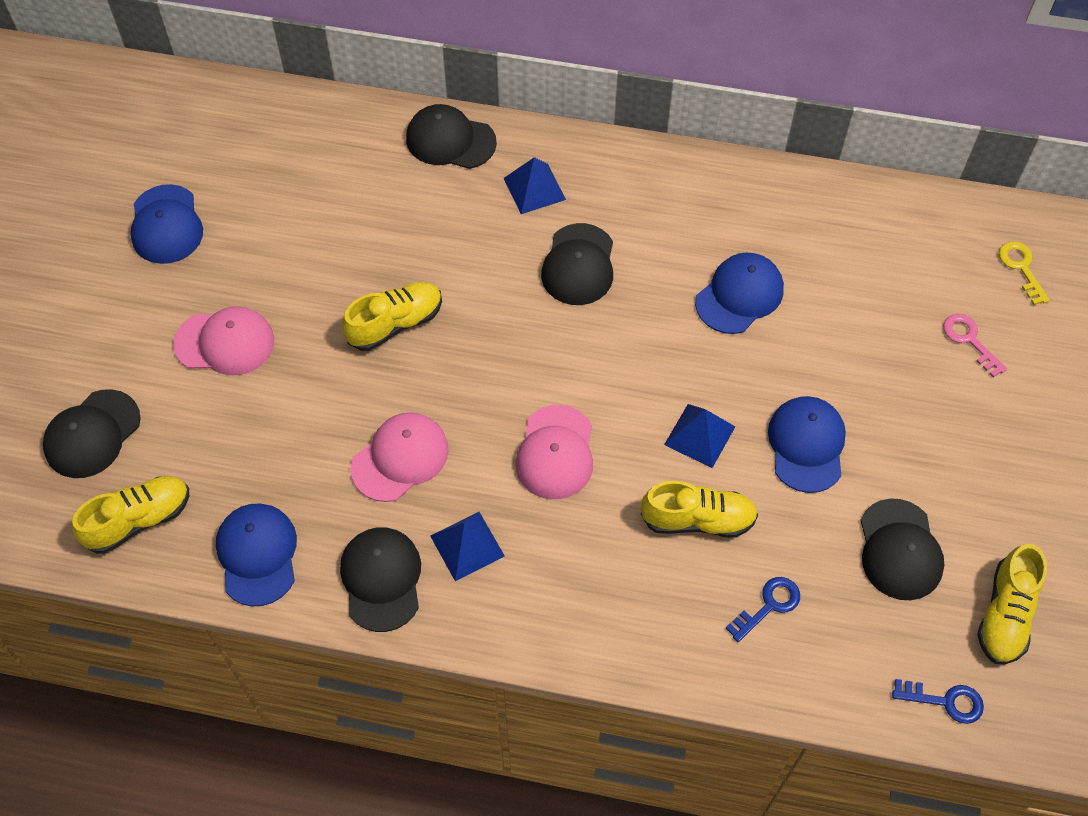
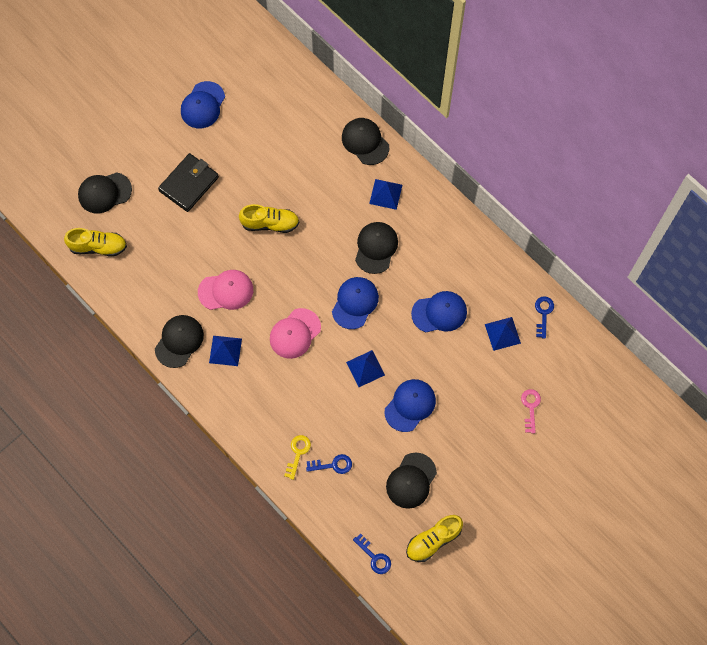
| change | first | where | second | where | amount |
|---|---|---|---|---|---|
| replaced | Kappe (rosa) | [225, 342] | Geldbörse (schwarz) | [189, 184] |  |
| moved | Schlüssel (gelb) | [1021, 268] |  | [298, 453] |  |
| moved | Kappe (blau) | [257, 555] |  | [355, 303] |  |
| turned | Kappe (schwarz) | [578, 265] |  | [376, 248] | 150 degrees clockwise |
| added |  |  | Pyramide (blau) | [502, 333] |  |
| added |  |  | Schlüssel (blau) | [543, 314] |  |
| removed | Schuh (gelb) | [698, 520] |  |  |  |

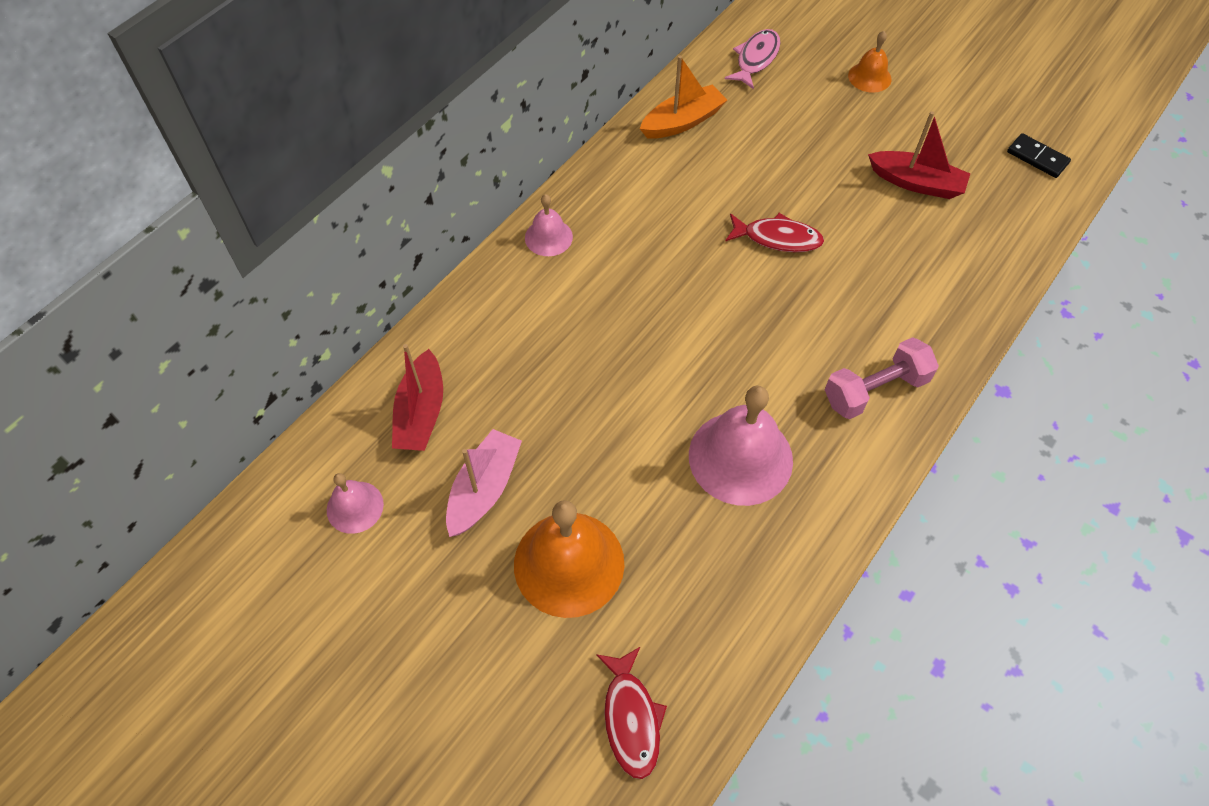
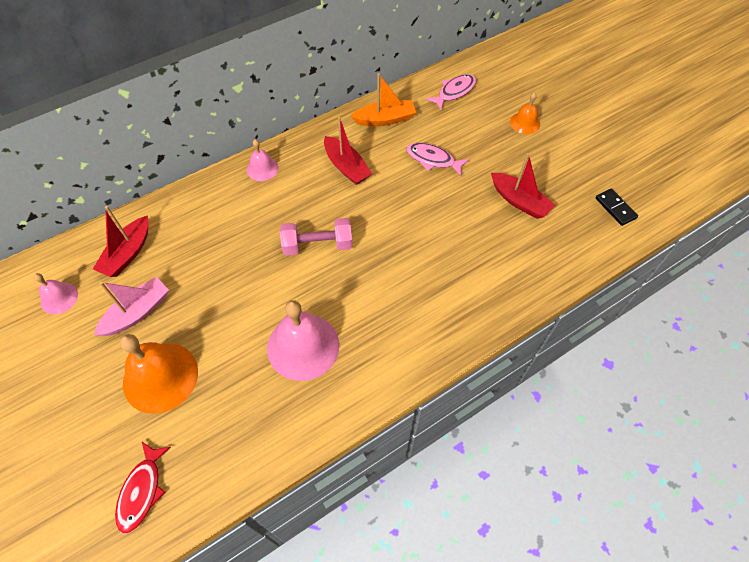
| change | first | where | second | where | amount |
|---|---|---|---|---|---|
| moved | Hantel (rosa) | [875, 390] |  | [317, 245] |  |
| added |  |  | Boot (rot) | [346, 167] |  |
| added |  |  | Fisch (rosa) | [433, 159] |  |
| removed | Fisch (rot) | [777, 238] |  |  |  |

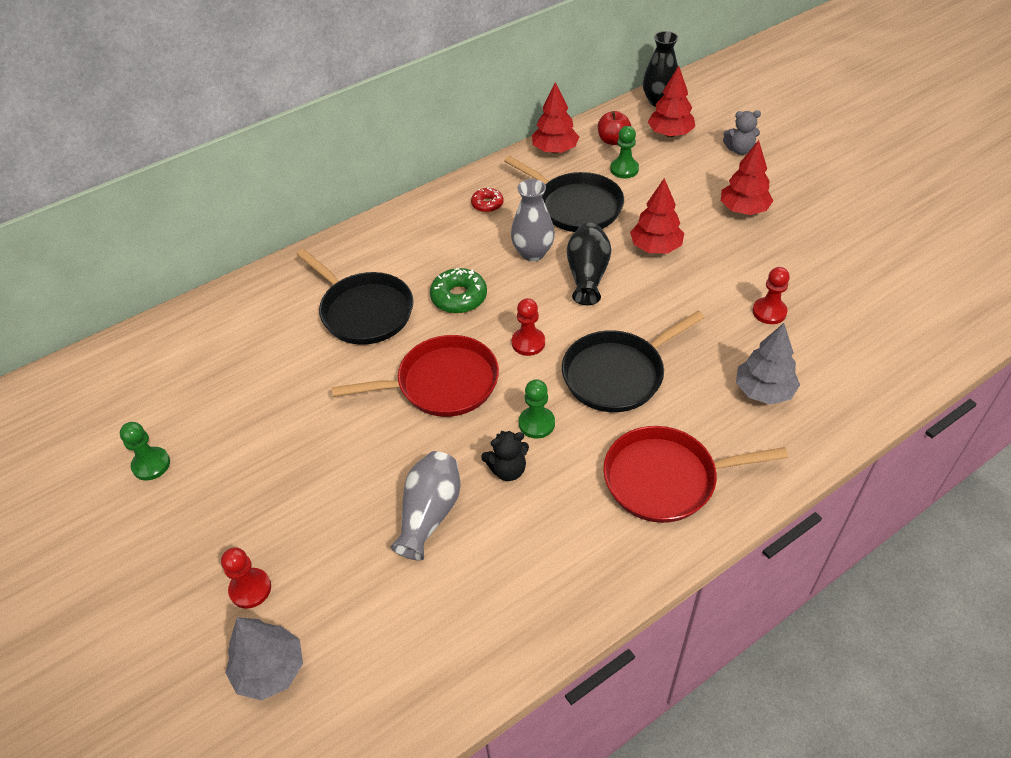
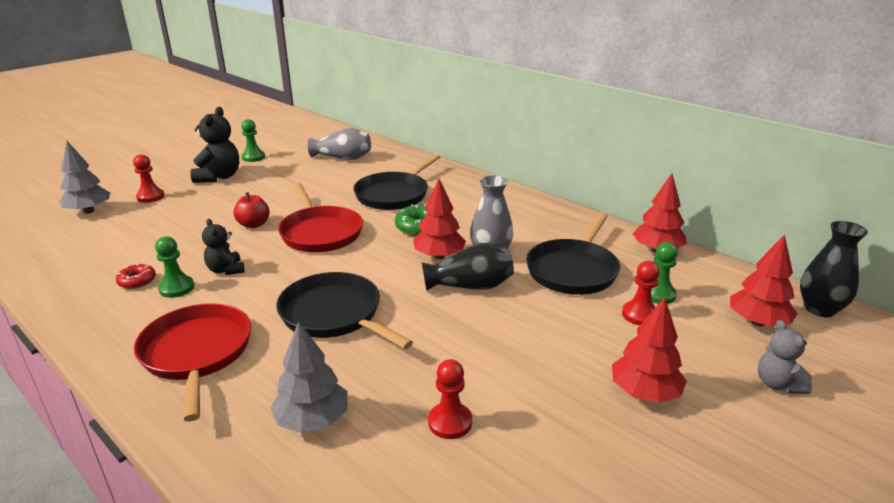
| change | first | where | second | where | amount |
|---|---|---|---|---|---|
| moved | Donut (rot) | [487, 204] |  | [137, 281] |  |
| moved | Bauer (grün) | [536, 423] |  | [176, 288] |  |
| added |  |  | Teddybär (schwarz) | [219, 177] |  |
| moved | Apfel (rot) | [613, 140] |  | [254, 224] |  |
| moved | Vase (grau) | [429, 513] |  | [343, 158] |  |
| moved | Baum (rot) | [656, 247] |  | [439, 256] |  |
| moved | Bauer (rot) | [528, 343] |  | [639, 315] |  |

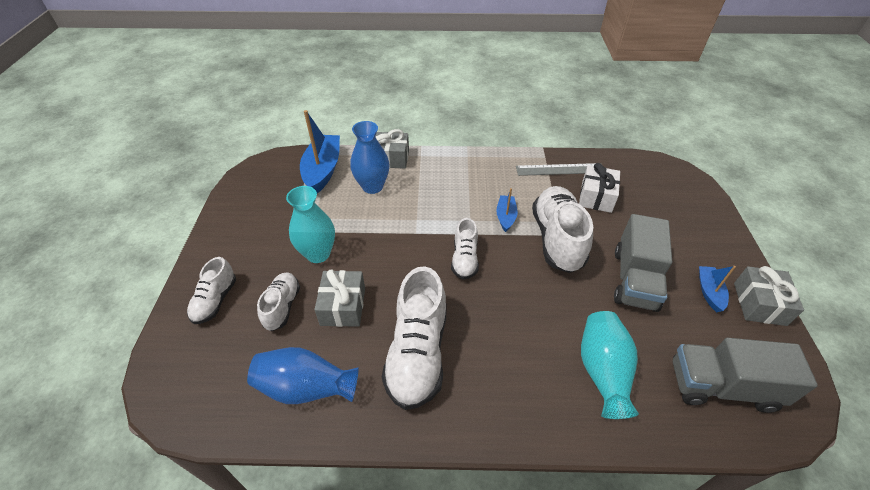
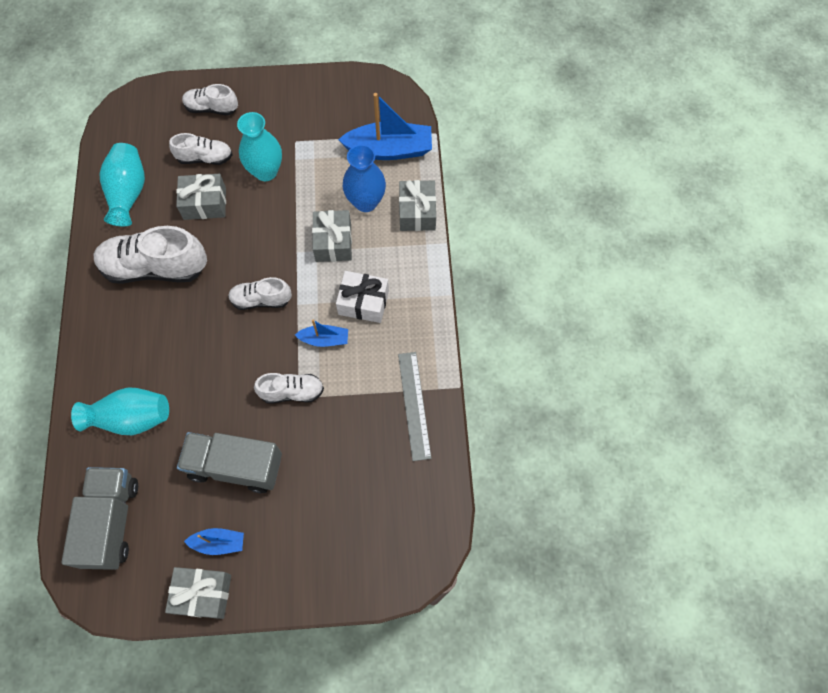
| change | first | where | second | where | amount |
|---|---|---|---|---|---|
| recoloured | Vase (blau) | [306, 387] | Vase (türkis) | [128, 193] |  |
| resized | Schuh (weiß) | [557, 239] |  | [292, 392] | x0.56 |
| added |  |  | Geschenk (grau) | [333, 242] |  |
| moved | Geschenk (weiß) | [596, 197] |  | [363, 302] |  |

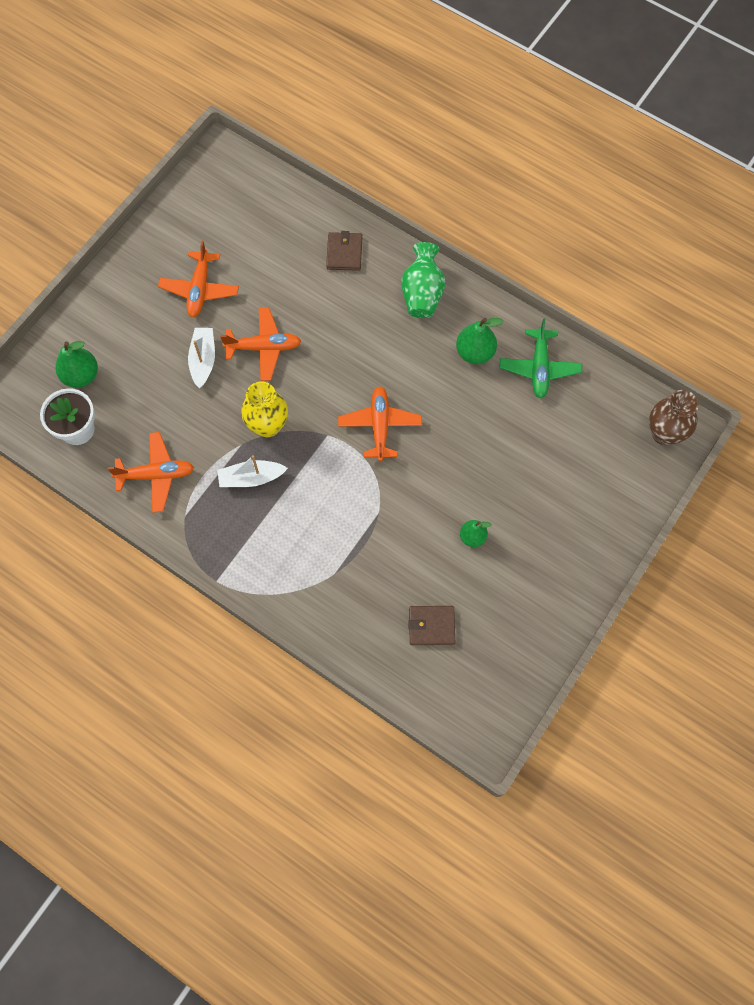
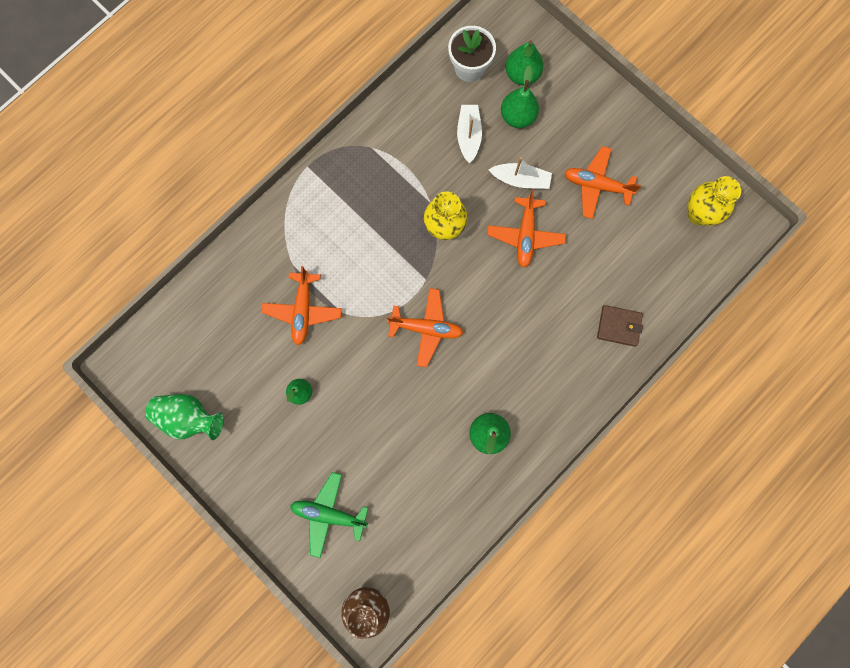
| change | first | where | second | where | amount |
|---|---|---|---|---|---|
| moved | Vase (grün) | [422, 293] |  | [189, 417] |  |
| moved | Flugzeug (orange) | [156, 475] |  | [303, 310] |  |
| moved | Flugzeug (grün) | [539, 368] |  | [329, 514] |  |
| moved | Boot (weiß) | [251, 478] |  | [468, 136] |  |
| added |  |  | Birne (grün) | [517, 116] |  |
| added |  |  | Vase (gelb) | [699, 214] |  |
| removed | Geldbörse (braun) | [431, 626] |  |  |  |

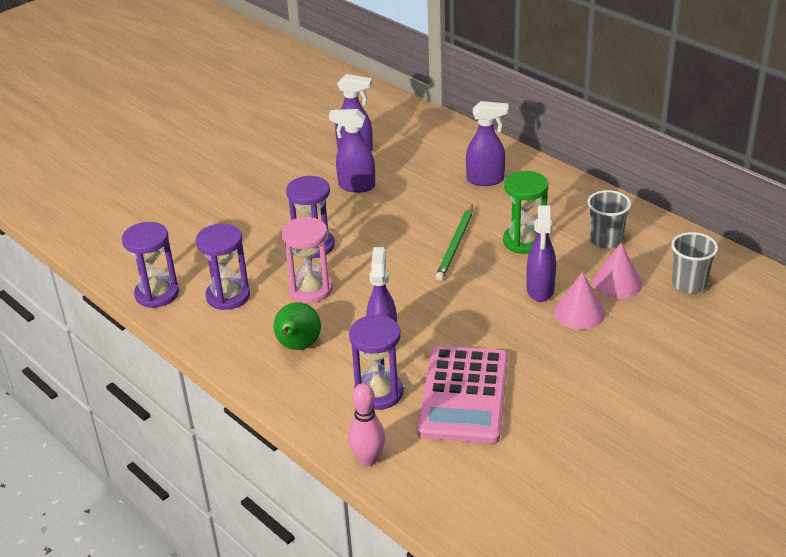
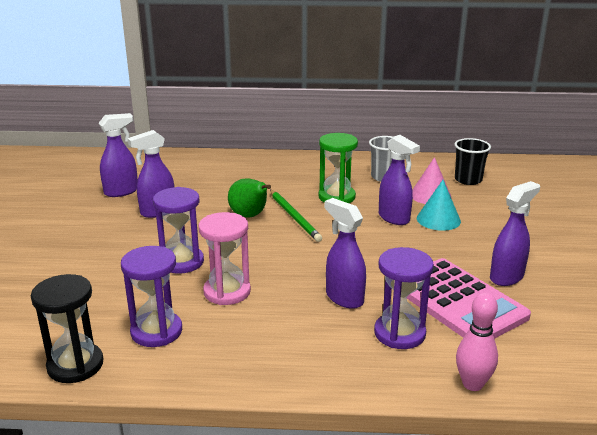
| change | first | where | second | where | amount |
|---|---|---|---|---|---|
| recoloured | Sanduhr (lila) | [157, 294] | Sanduhr (schwarz) | [75, 365] |  |
| moved | Birne (grün) | [298, 346] |  | [250, 216] |  |
| recoloured | Kegel (rosa) | [579, 312] | Kegel (türkis) | [438, 219] |  |
| recoloured | Becher (grau) | [689, 284] | Becher (schwarz) | [468, 180] |  |
| moved | Sprühflasche (lila) | [485, 180] |  | [507, 277] |  |

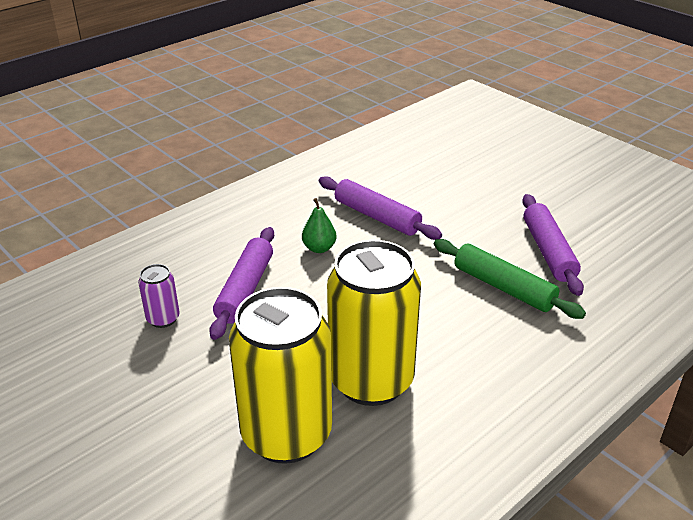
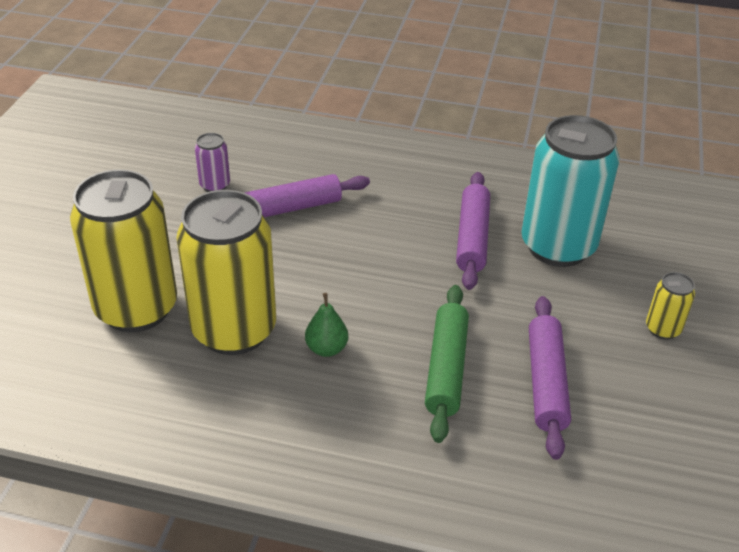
| change | first | where | second | where | amount |
|---|---|---|---|---|---|
| moved | Birne (grün) | [319, 248] |  | [326, 349] |  |
| added |  |  | Dose (türkis) | [558, 247] |  |
| turned | Nudelholz (lila) | [548, 251] |  | [545, 382] | 45 degrees counterclockwise |
| added |  |  | Dose (gelb) | [662, 329] |  |

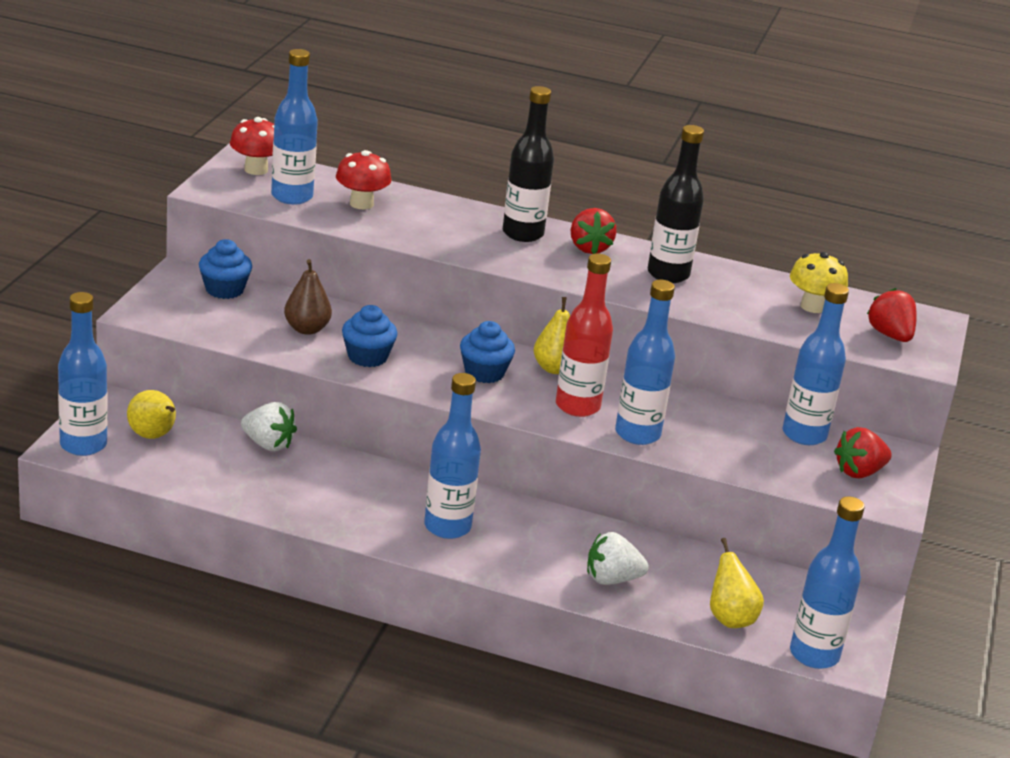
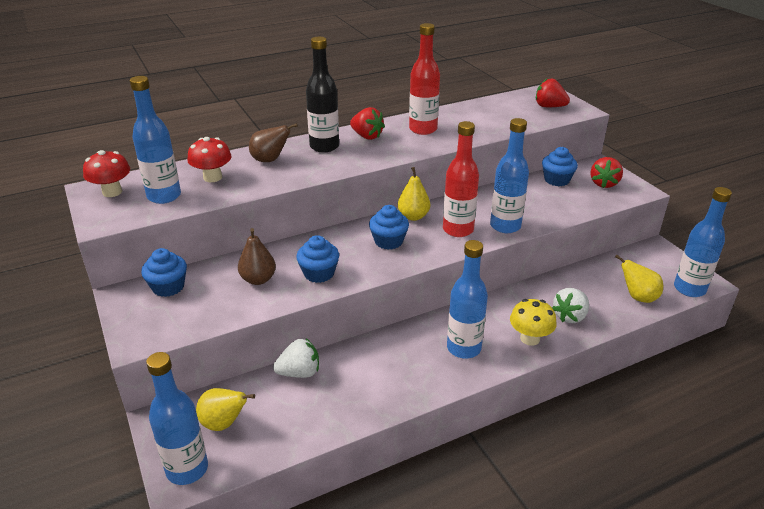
| change | first | where | second | where | amount |
|---|---|---|---|---|---|
| added |  |  | Birne (braun) | [270, 160] |  |
| recoloured | Flasche (schwarz) | [668, 274] | Flasche (rot) | [423, 129] |  |
| moved | Pilz (gelb) | [812, 306] |  | [530, 338] |  |
| replaced | Flasche (blau) | [804, 435] | Muffin (blau) | [556, 180] |  |

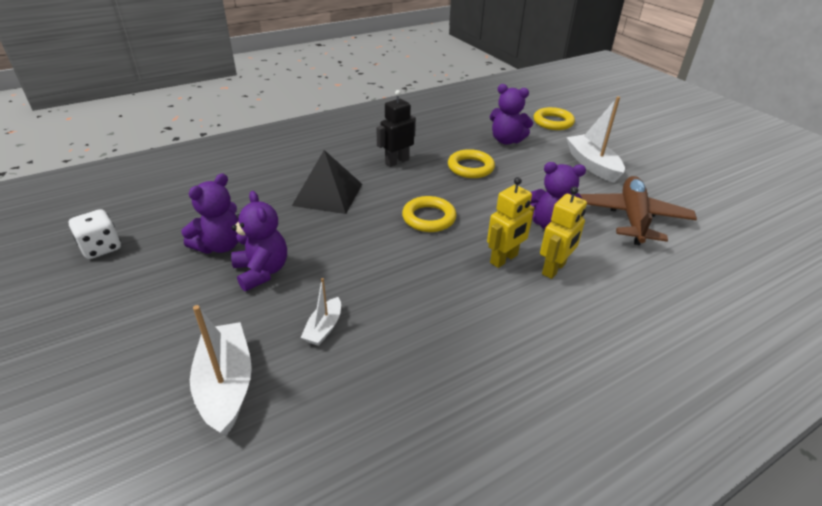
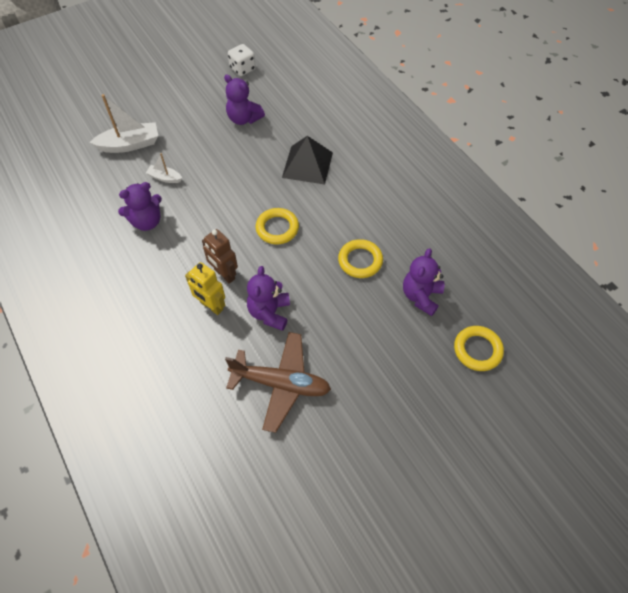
| change | first | where | second | where | amount |
|---|---|---|---|---|---|
| moved | Teddybär (lila) | [262, 271] |  | [147, 222] |  |
| recoloured | Roboter (gelb) | [504, 259] | Roboter (braun) | [224, 274] |  |
| removed | Roboter (schwarz) | [397, 161] |  |  |  |
| removed | Boot (weiß) | [592, 165] |  |  |  |

